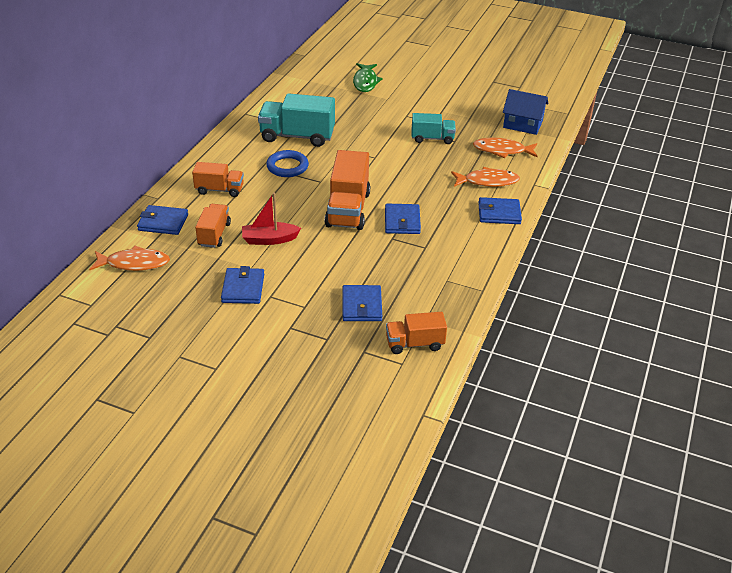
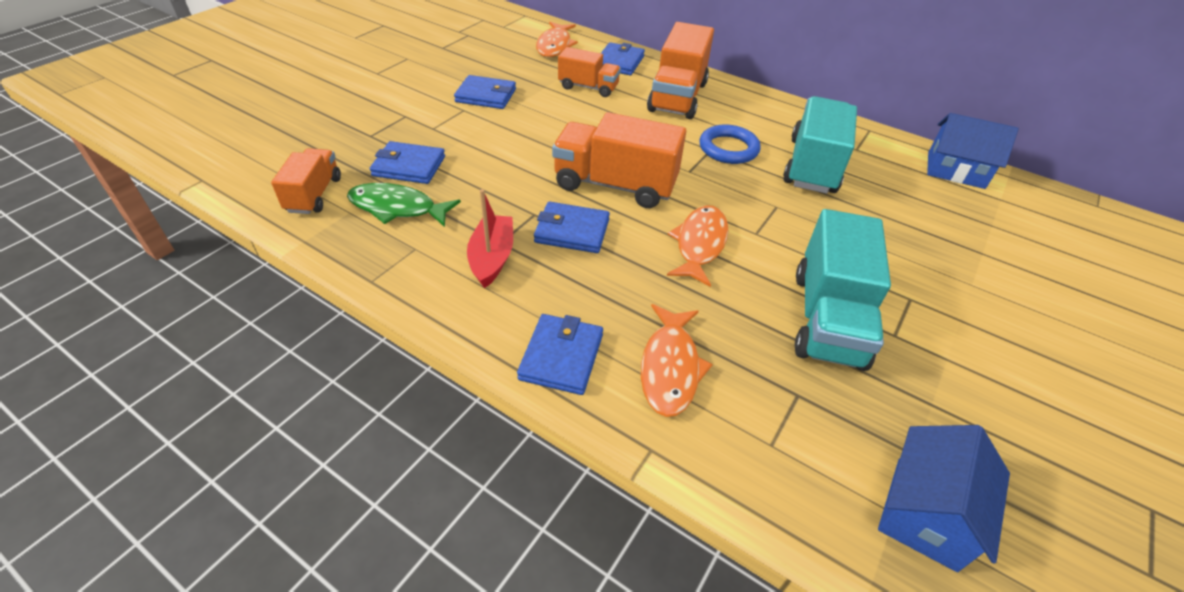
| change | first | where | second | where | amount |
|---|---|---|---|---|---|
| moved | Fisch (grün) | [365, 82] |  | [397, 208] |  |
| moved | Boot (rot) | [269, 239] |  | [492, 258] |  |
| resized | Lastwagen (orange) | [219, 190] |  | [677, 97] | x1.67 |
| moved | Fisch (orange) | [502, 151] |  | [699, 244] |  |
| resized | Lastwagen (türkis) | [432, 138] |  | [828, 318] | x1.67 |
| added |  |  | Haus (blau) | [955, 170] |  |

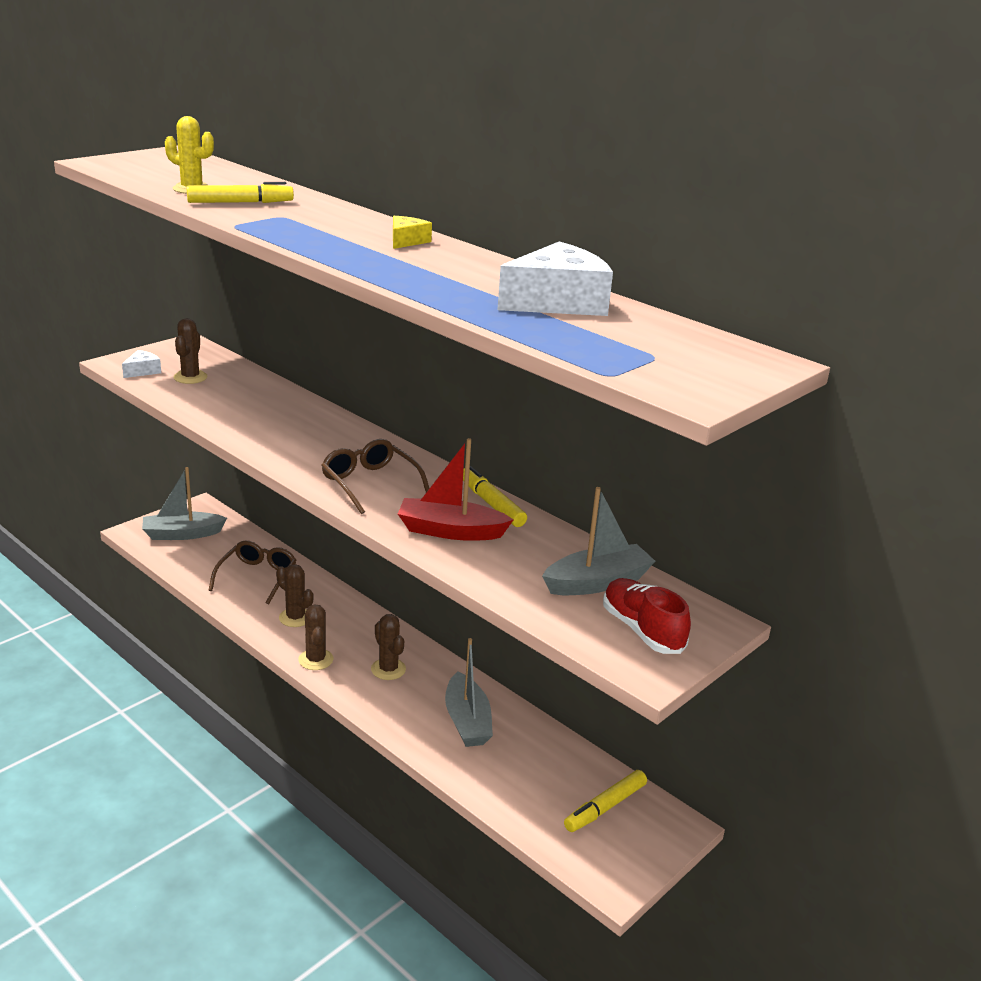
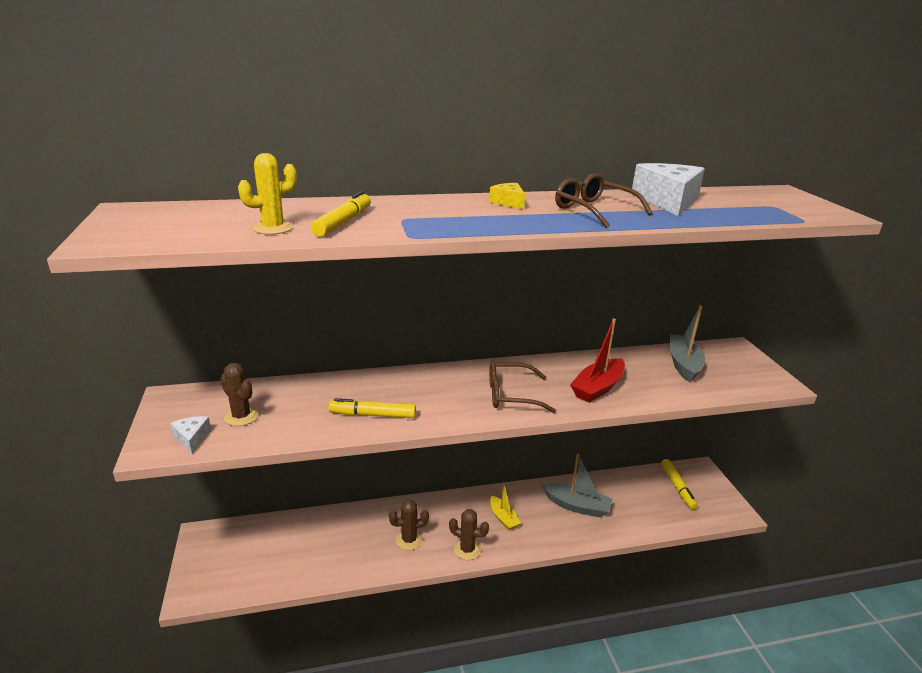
| change | first | where | second | where | amount |
|---|---|---|---|---|---|
| moved | Filzstift (gelb) | [491, 504] |  | [373, 415] |  |
| replaced | Kaktus (braun) | [388, 669] | Boot (gelb) | [503, 518] |  |
| moved | Brille (braun) | [257, 577] |  | [594, 210] |  |
| removed | Boot (grau) | [182, 534] |  |  |  |
| removed | Schuh (rot) | [642, 630] |  |  |  |

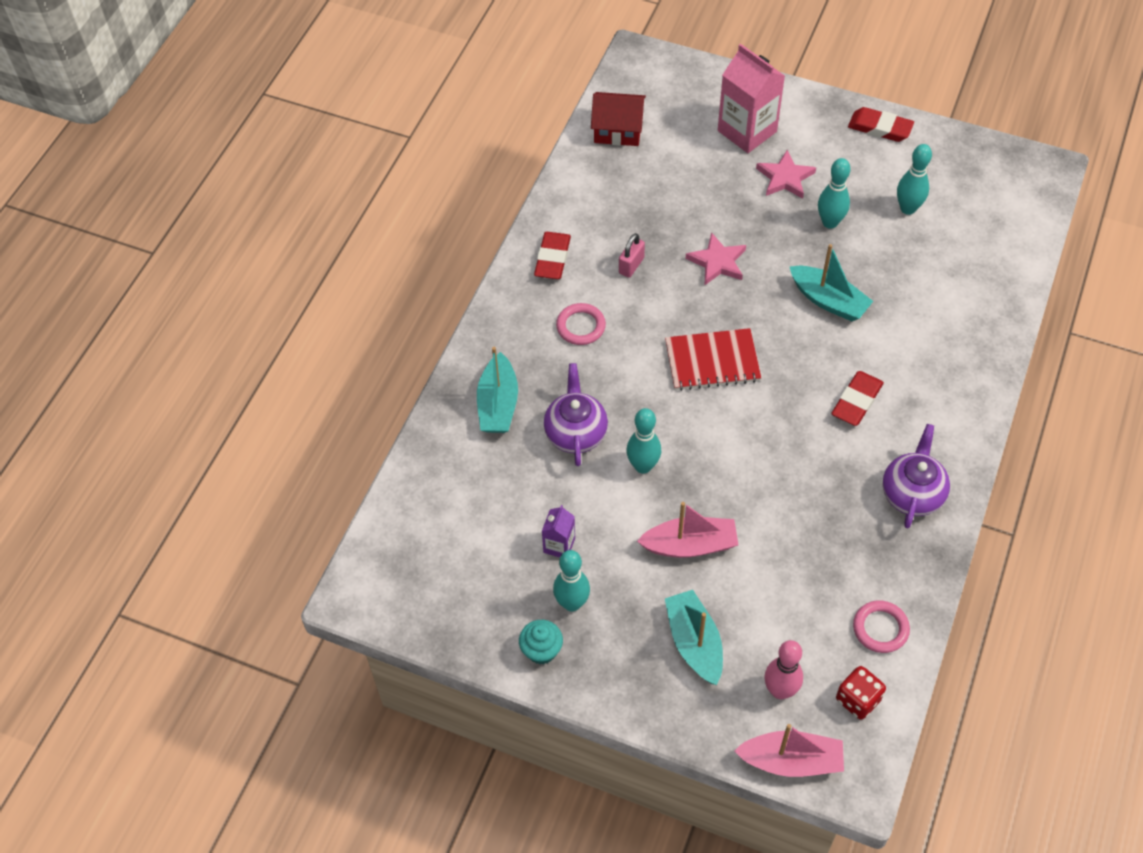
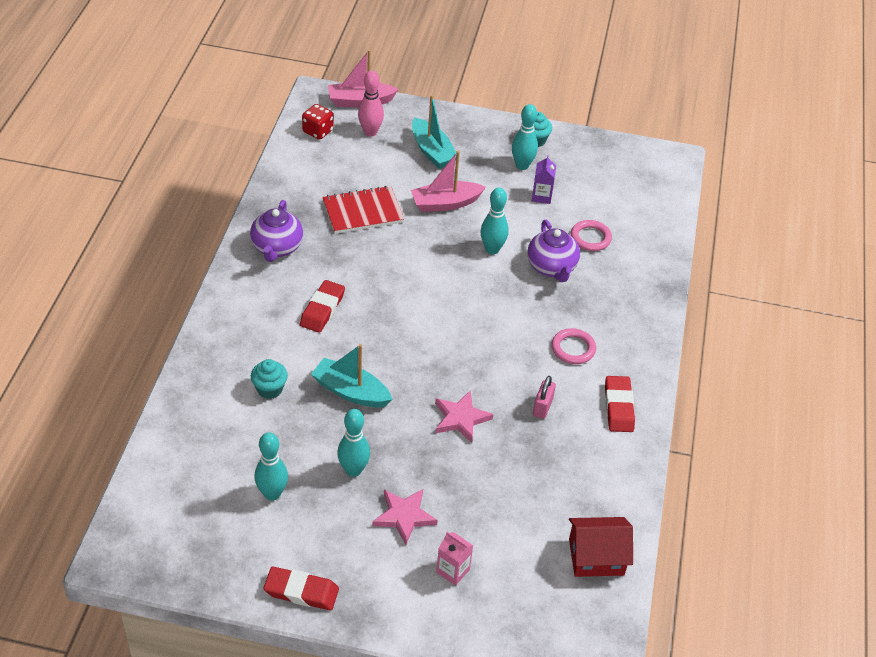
| change | first | where | second | where | amount |
|---|---|---|---|---|---|
| added |  |  | Muffin (türkis) | [270, 389] |  |
| moved | Notizbuch (rot) | [712, 361] |  | [363, 212] |  |
| resized | Getränkekarton (rosa) | [747, 131] |  | [453, 571] | x0.50 |
| moved | Ring (rosa) | [880, 628] |  | [590, 238] |  |
| removed | Boot (türkis) | [498, 404] |  |  |  |

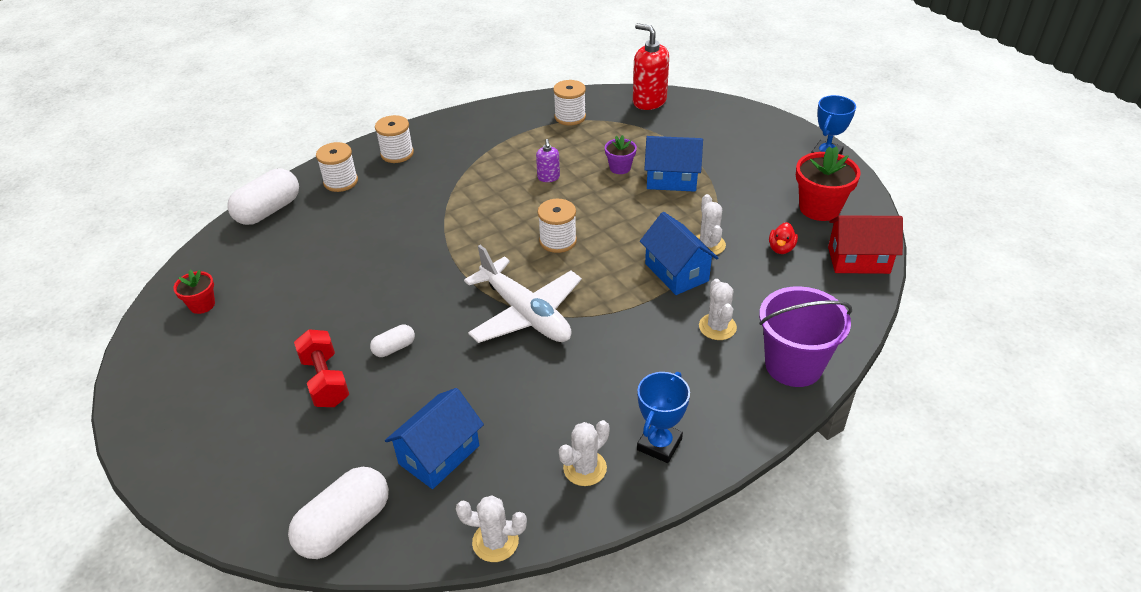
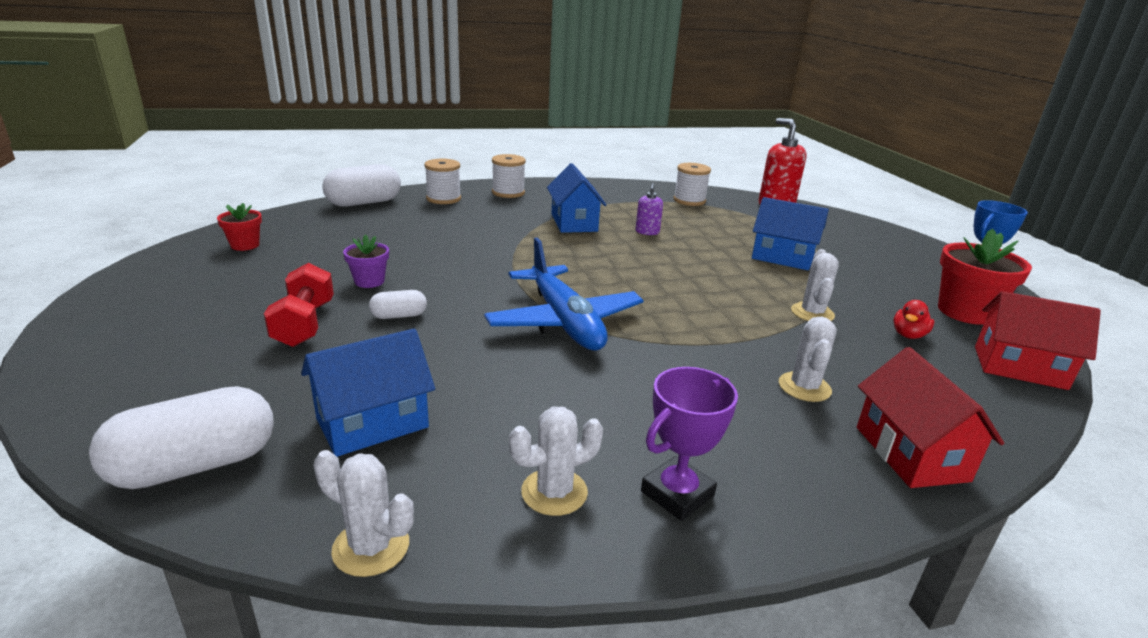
| change | first | where | second | where | amount |
|---|---|---|---|---|---|
| moved | Blumentopf (lila) | [620, 168] |  | [369, 281] |  |
| recoloured | Flugzeug (weiß) | [525, 314] | Flugzeug (blau) | [564, 322] |  |
| moved | Haus (blau) | [676, 272] |  | [574, 223] |  |
| recoloured | Pokal (blau) | [659, 444] | Pokal (lila) | [677, 494] |  |
| replaced | Eimer (lila) | [793, 365] | Haus (rot) | [911, 453] |  |
| removed | Garnrolle (weiß) | [558, 241] |  |  |  |

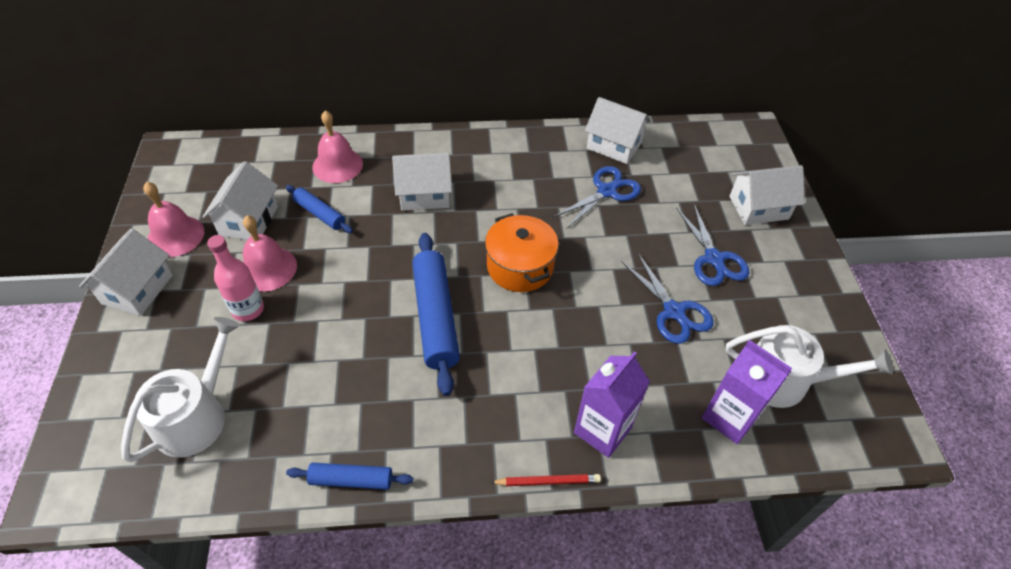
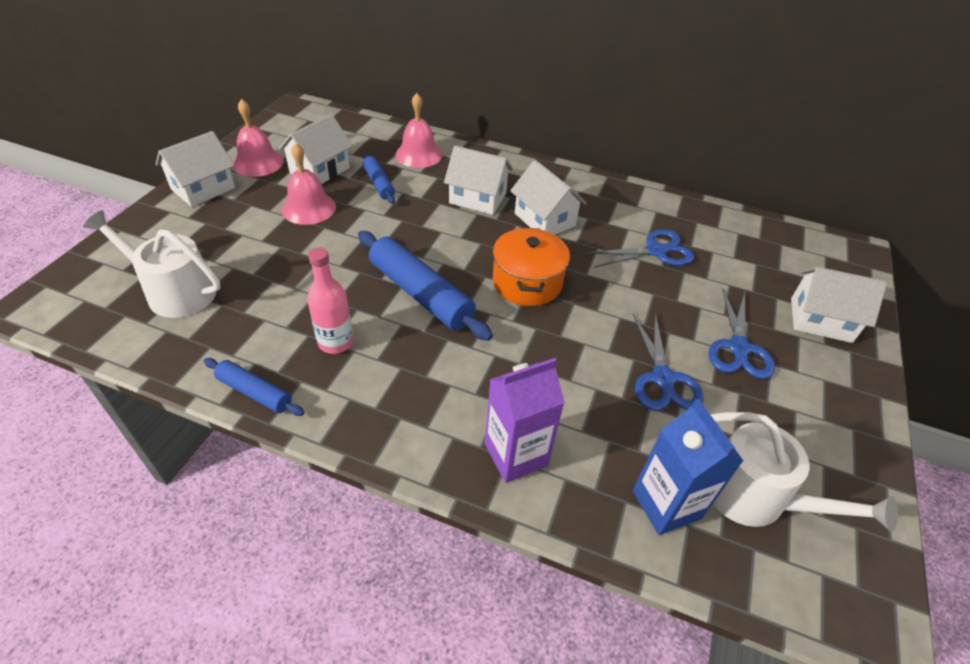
| change | first | where | second | where | amount |
|---|---|---|---|---|---|
| turned | Gießkanne (weiß) | [196, 416] |  | [174, 291] | 120 degrees counterclockwise |
| moved | Flasche (rosa) | [248, 309] |  | [336, 342] |  |
| turned | Nudelholz (blau) | [435, 317] |  | [420, 294] | 60 degrees counterclockwise |
| moved | Haus (weiß) | [614, 145] |  | [544, 220] |  |
| recoloured | Getränkekarton (lila) | [730, 417] | Getränkekarton (blau) | [666, 504] |  |
| removed | Bleistift (rot) | [547, 481] |  |  |  |

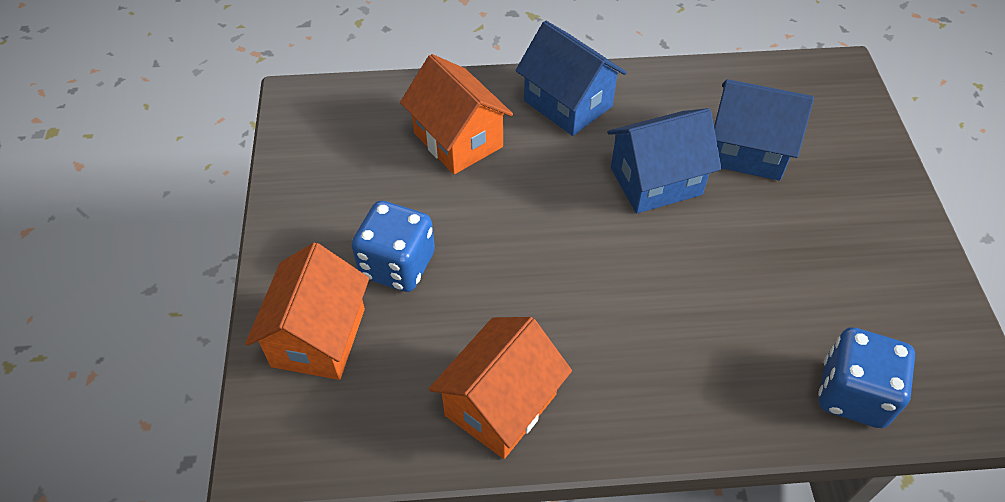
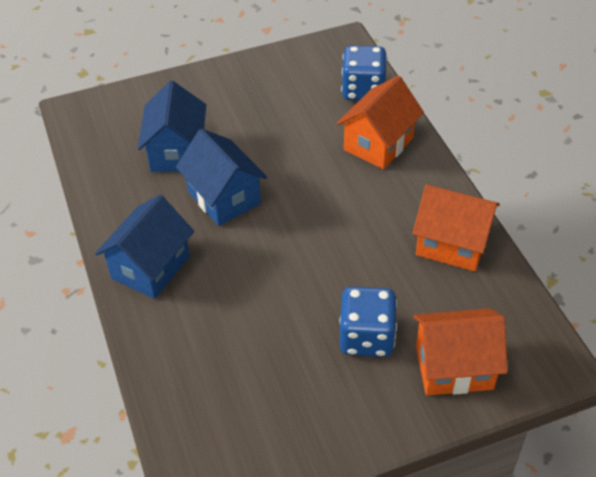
| change | first | where | second | where | amount |
|---|---|---|---|---|---|
| moved | Haus (orange) | [458, 140] |  | [378, 144] |  |

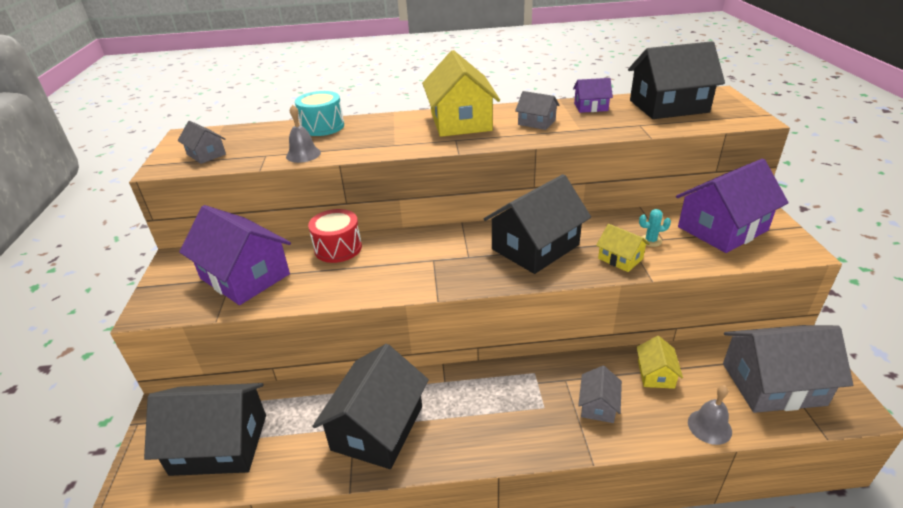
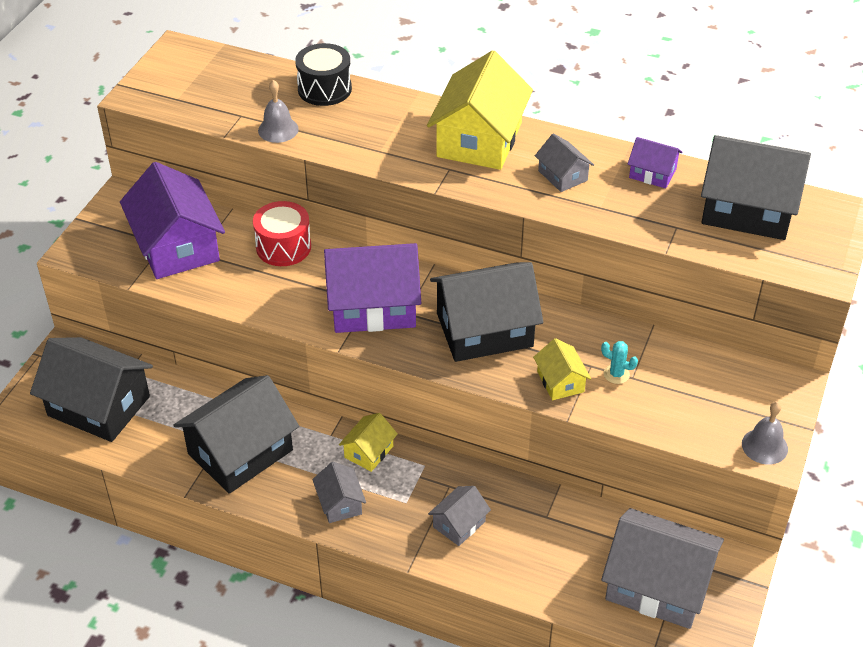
| change | first | where | second | where | amount |
|---|---|---|---|---|---|
| recoloured | Trommel (türkis) | [322, 127] | Trommel (schwarz) | [324, 89] |  |
| moved | Haus (grau) | [206, 154] |  | [340, 503] |  |
| moved | Haus (lila) | [722, 228] |  | [373, 306] |  |
| moved | Haus (gelb) | [655, 374] |  | [368, 451] |  |
| moved | Glocke (grau) | [709, 426] |  | [764, 446] |  |

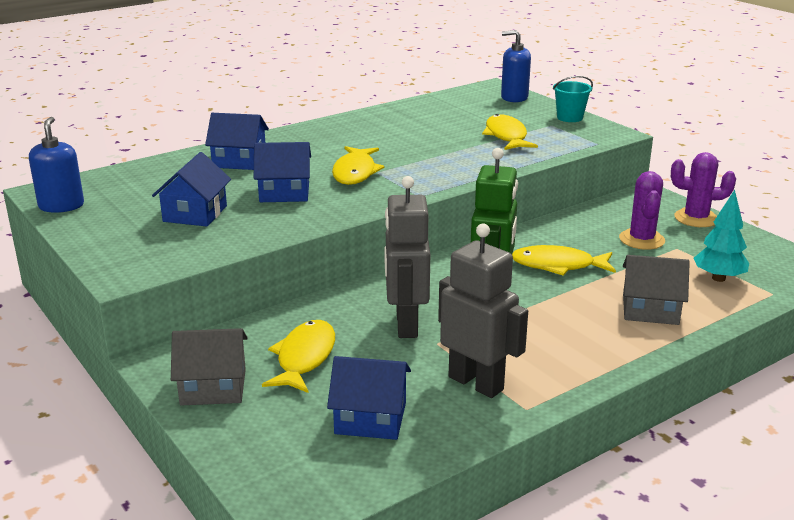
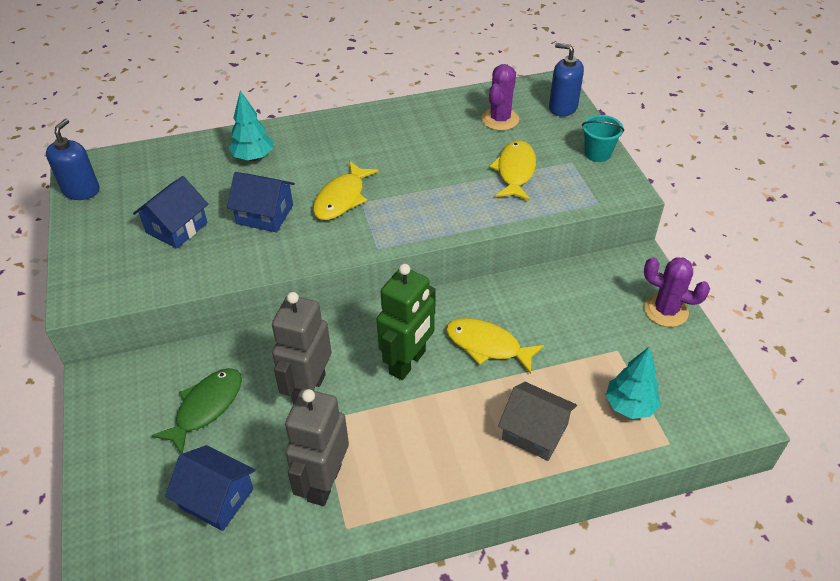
| change | first | where | second | where | amount |
|---|---|---|---|---|---|
| recoloured | Fisch (gelb) | [304, 358] | Fisch (grün) | [206, 407] |  |
| replaced | Haus (blau) | [239, 161] | Baum (türkis) | [253, 157] |  |
| turned | Roboter (grau) | [476, 383] |  | [324, 482] | 135 degrees counterclockwise |
| moved | Kaktus (lila) | [641, 240] |  | [500, 119] |  |
| removed | Haus (grau) | [213, 387] |  |  |  |

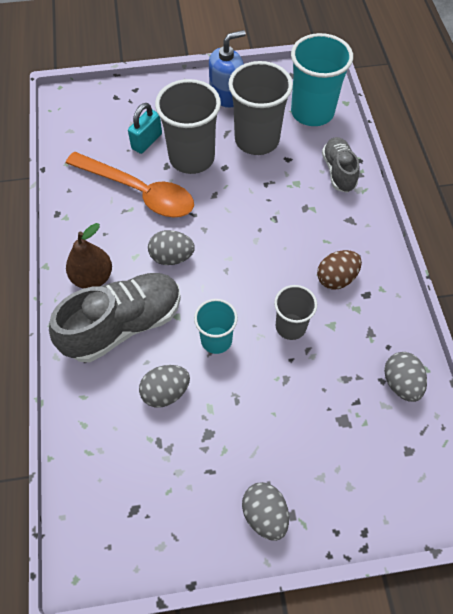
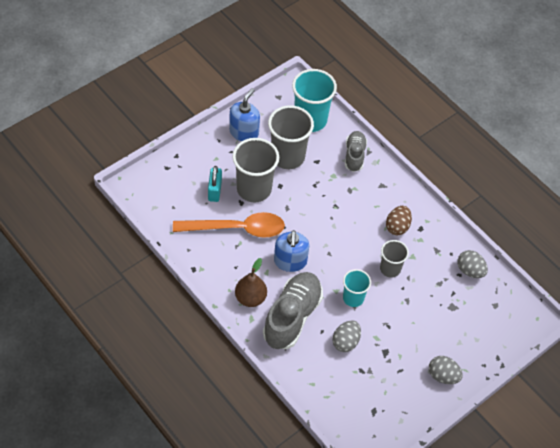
| change | first | where | second | where | amount |
|---|---|---|---|---|---|
| replaced | Ei (grau) | [172, 257] | Seifenspender (blau) | [290, 261] |  |
| turned | Schuh (grau) | [338, 171] |  | [354, 155] | 45 degrees clockwise |

